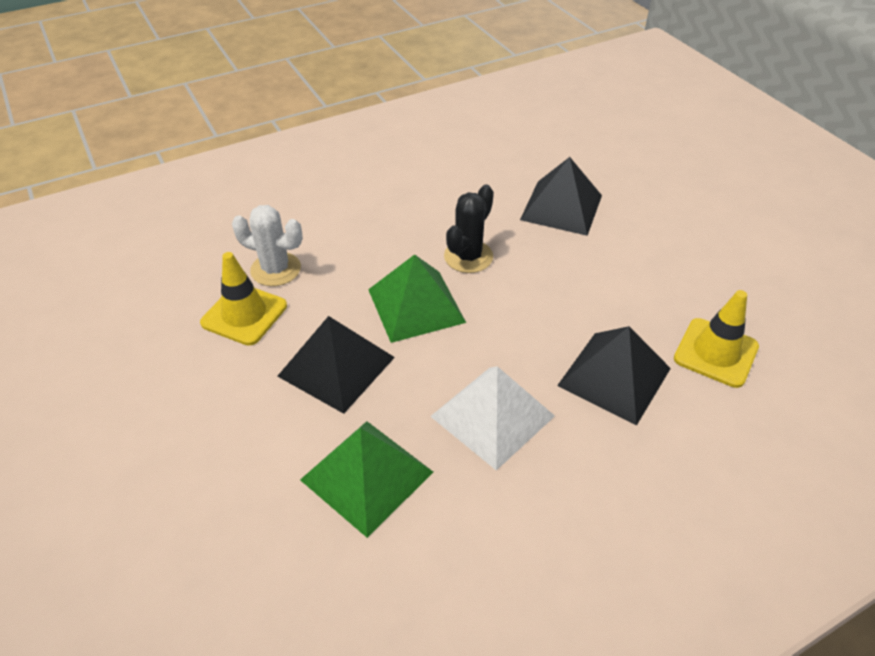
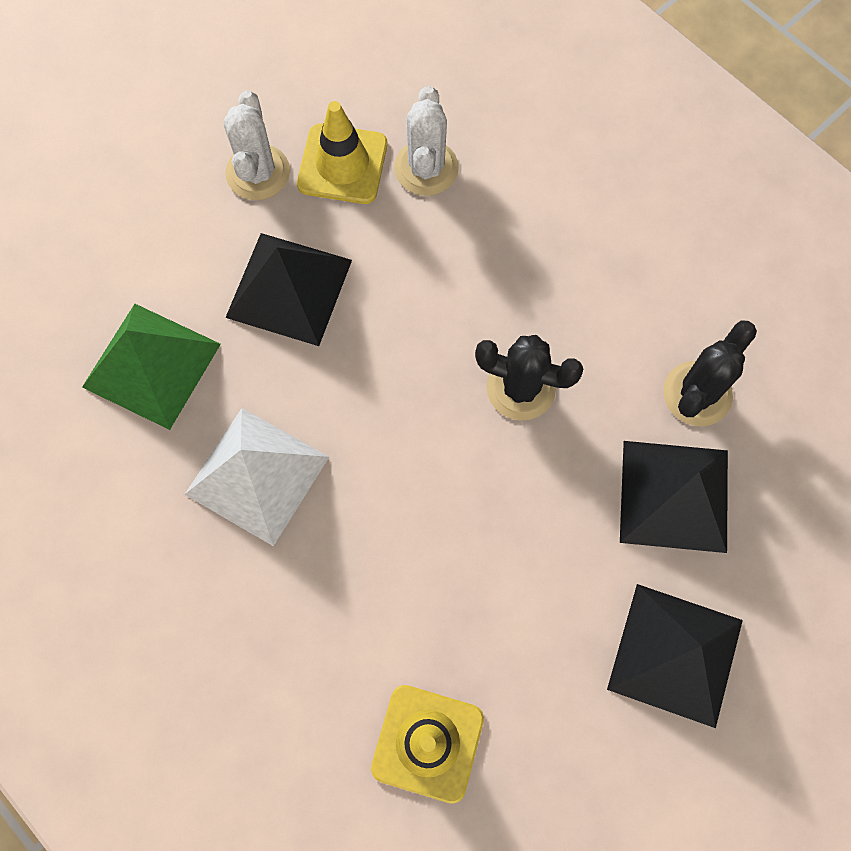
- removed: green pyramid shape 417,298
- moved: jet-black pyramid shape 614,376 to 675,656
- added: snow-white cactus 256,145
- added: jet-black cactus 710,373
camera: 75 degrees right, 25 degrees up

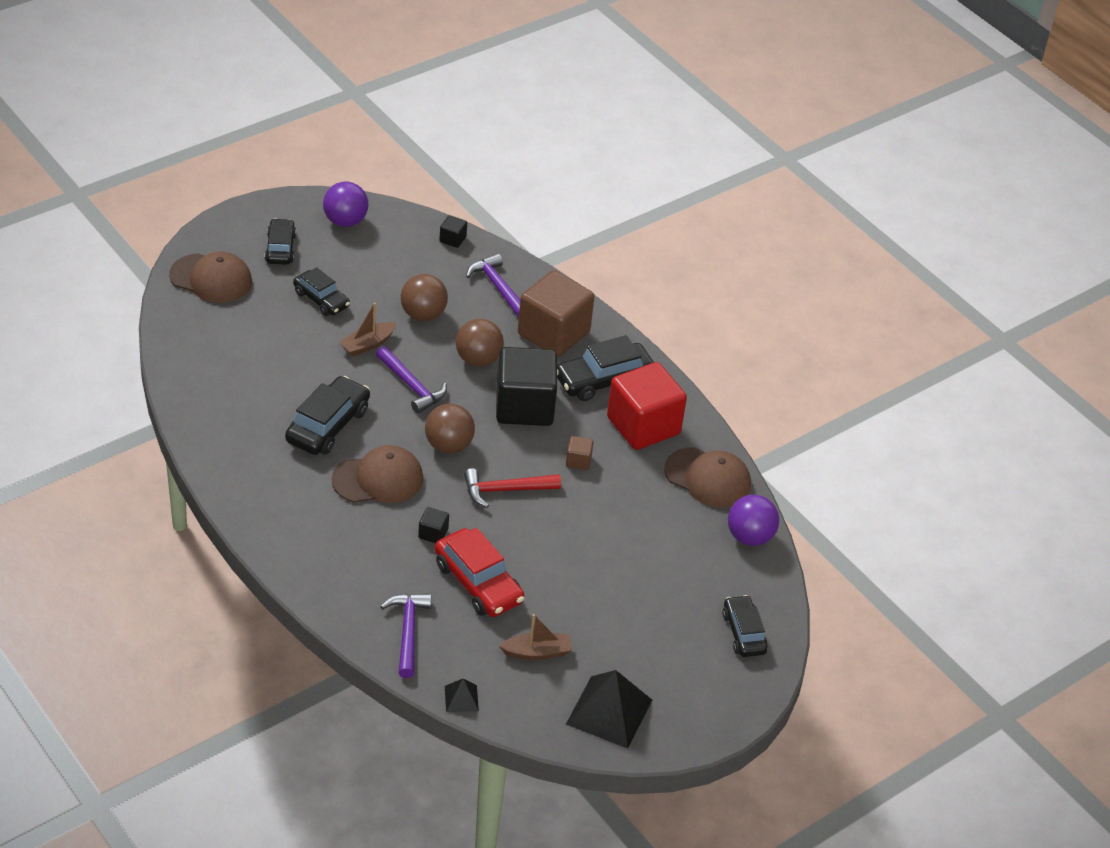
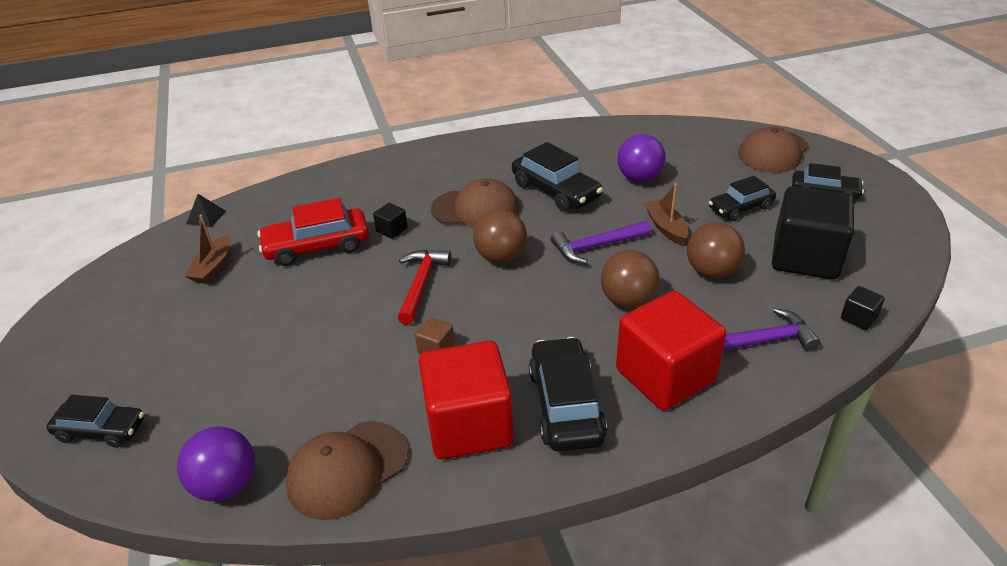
- moved: royal purple sphere 345,204 to 641,158
- recoloured: brown cube 556,313 to scarlet cube 671,350
- moved: jet-black cube 526,386 to 813,232
- turned: brown cap 377,474 = 475,203 90 degrees counterclockwise
- removed: royal purple hammer 406,635
- removed: jet-black pyramid shape 609,709
camera: 115 degrees right, 5 degrees down

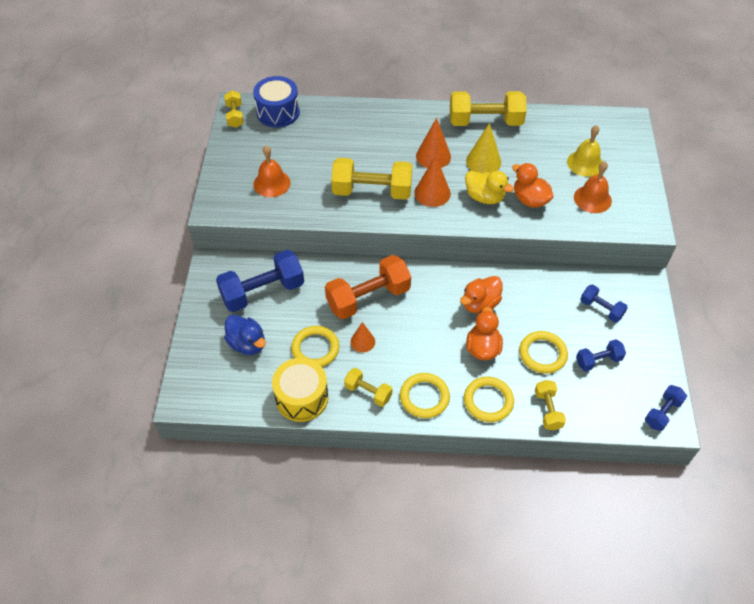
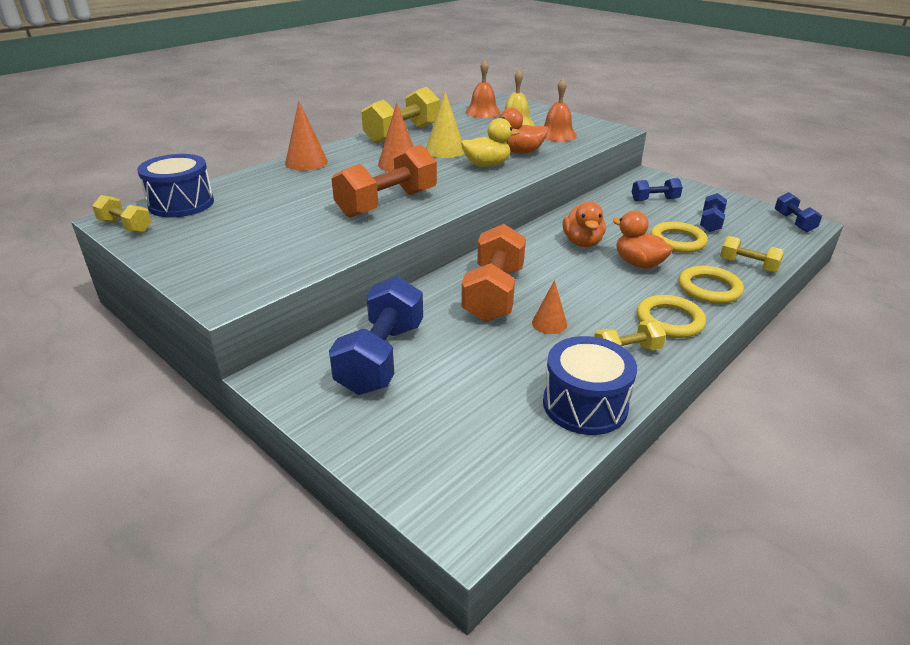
- moved: orange-coloured hand bell 271,171 to 483,89
- moved: orange-coloured solid cone 432,181 to 306,136
- recoloured: golden hand weight 371,179 to orange-coloured hand weight 384,181
- removed: blue toy duck 245,335
- removed: golden torus 315,346
- recoloured: golden toy drum 300,390 to blue toy drum 590,385
camera: 50 degrees left, 20 degrees down

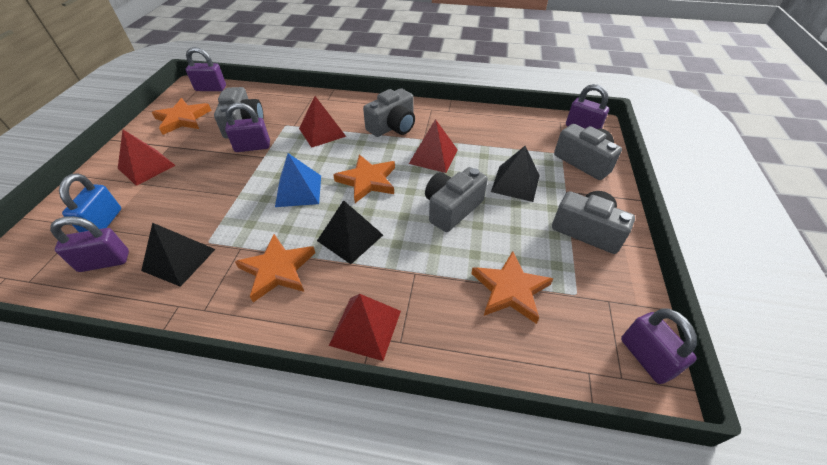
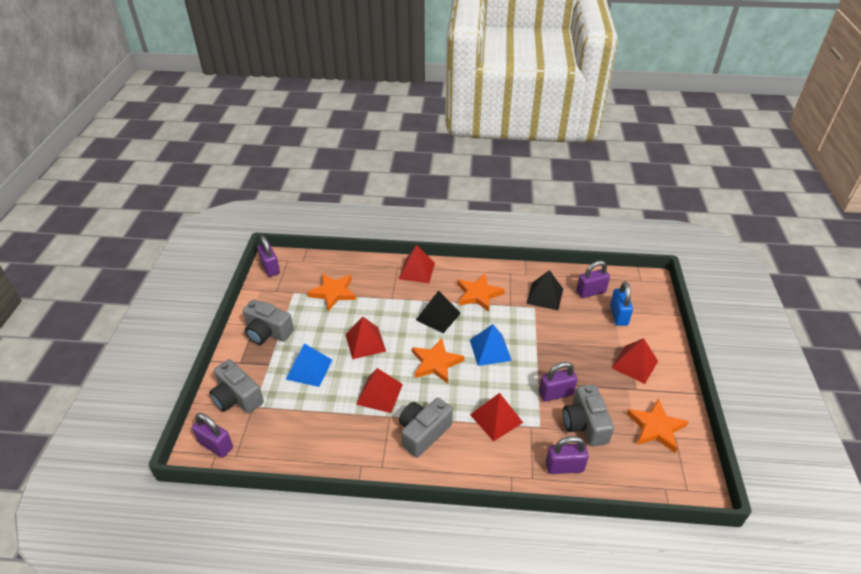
- moved: royal purple padlock 206,69 to 567,455
- recoloured: jet-black pyramid shape 515,174 to blue pyramid shape 309,365
- replaced: grey photo camera 456,199 to scarlet pyramid shape 365,338
camera: 175 degrees right, 5 degrees down

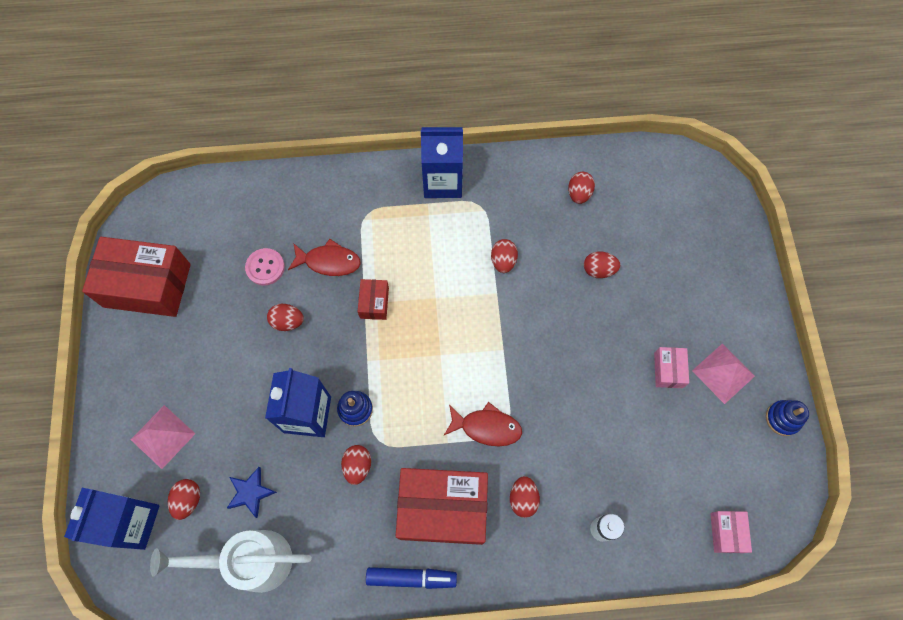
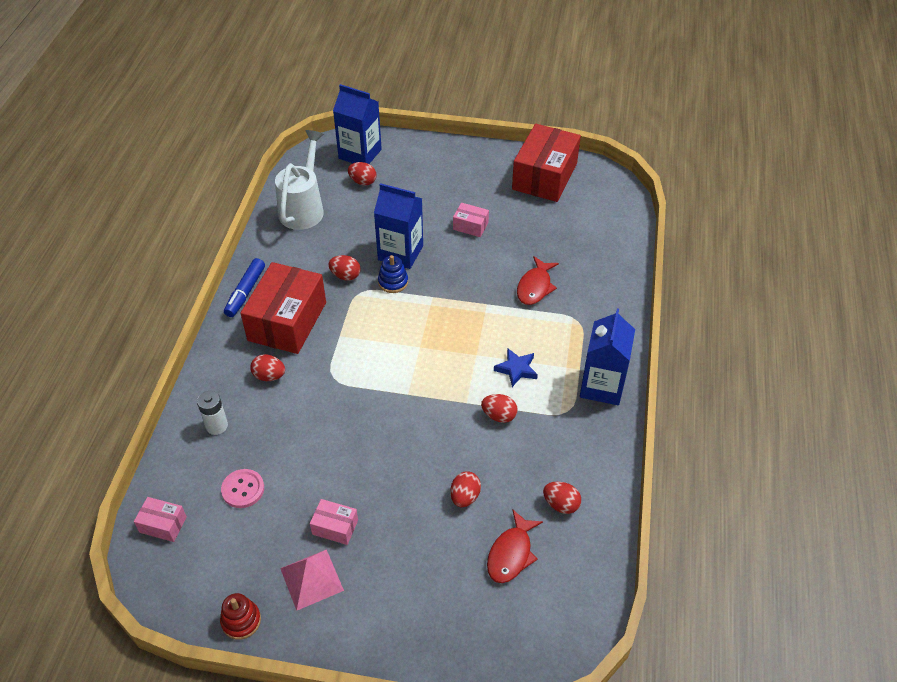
- moved: rosy sewing button 265,266 to 242,488
- removed: scarlet box 373,299
- removed: scarlet egg 285,317
- recoloured: blue stacking rings 787,418 to scarlet stacking rings 240,616
- moved: scarlet toy fish 483,424 to 515,546
- removed: rosy pyramid shape 163,437
- moved: blue star shape 252,492 to 516,367
- added: rosy box 471,220
camera: 105 degrees right, 20 degrees down

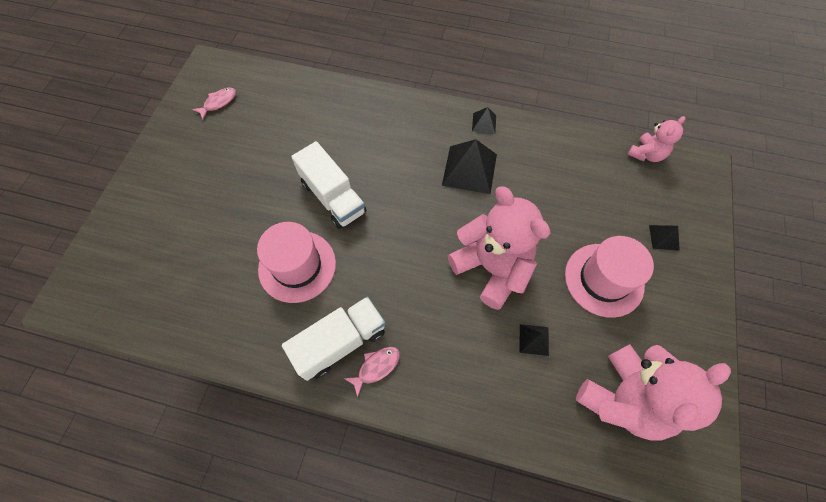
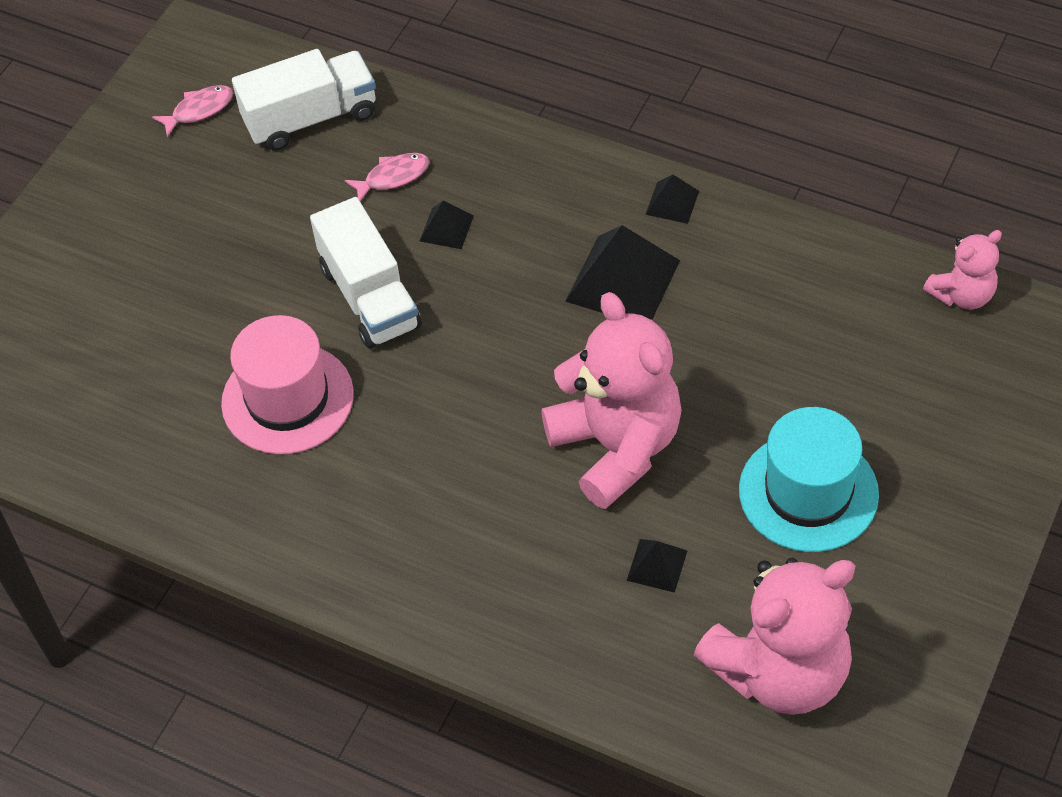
- moved: jet-black pyramid shape 664,238 to 447,225
- recoloured: rosy tall hat 609,277 to aqua tall hat 809,479
- moved: snow-white toy truck 334,339 to 304,100
- moved: rosy toy fish 372,372 to 387,177
camera: 15 degrees right, 10 degrees down

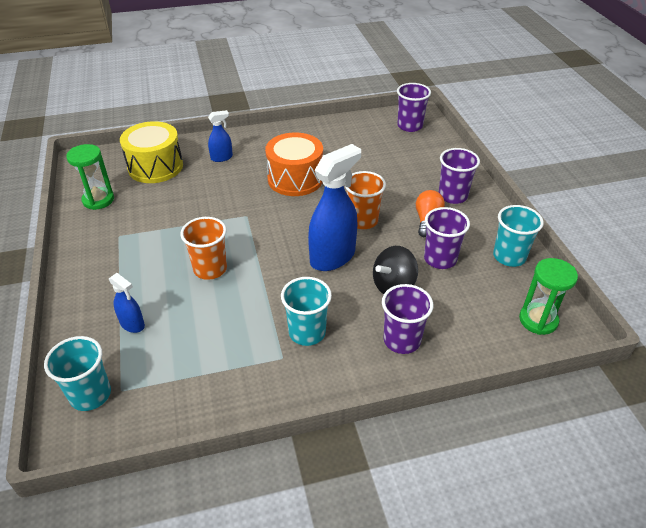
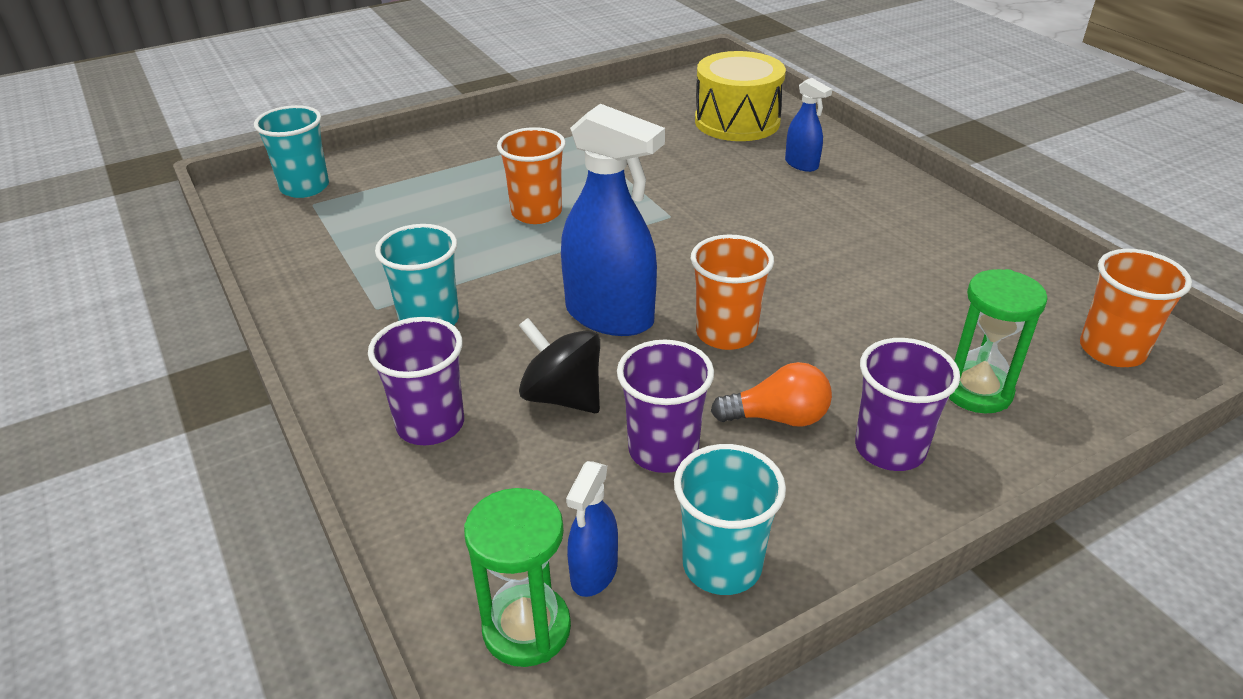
- recoloured: royal purple cup 414,107 to orange-coloured cup 1136,308
- removed: orange-coloured toy drum 294,164
- moved: green sandglass 90,177 to 998,341
- moved: blue spray cleaner 127,303 to 592,529
camera: 75 degrees right, 5 degrees down

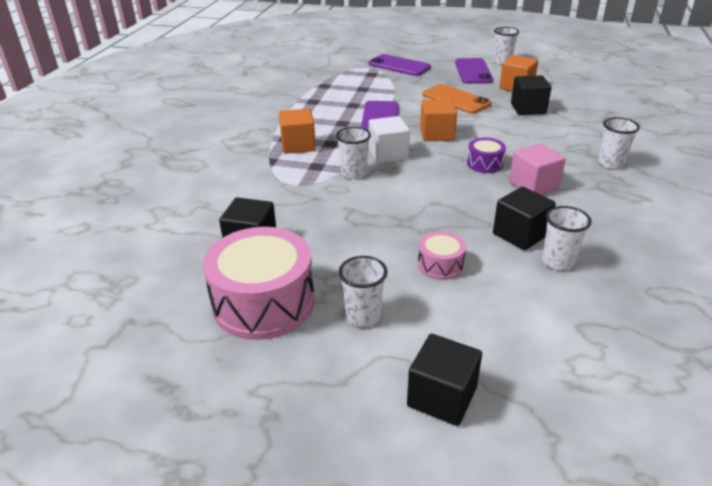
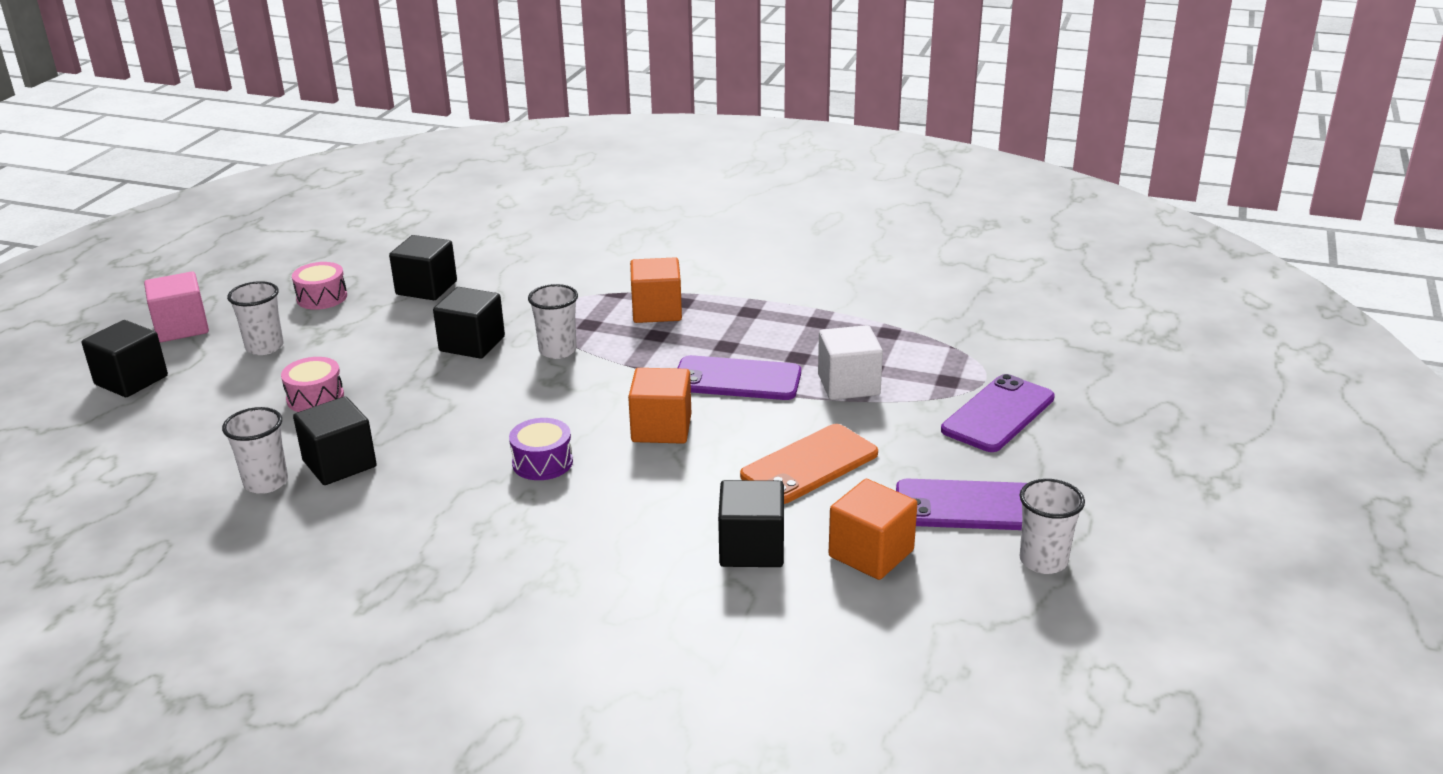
- moved: snow-white cube 389,139 to 850,362
- removed: snow-white cup 619,143
- moved: rosy cube 537,169 to 176,307
- resized: rosy toy drum 259,283 = 319,286 x0.48
- added: jet-black cube 469,323
camera: 95 degrees right, 5 degrees down

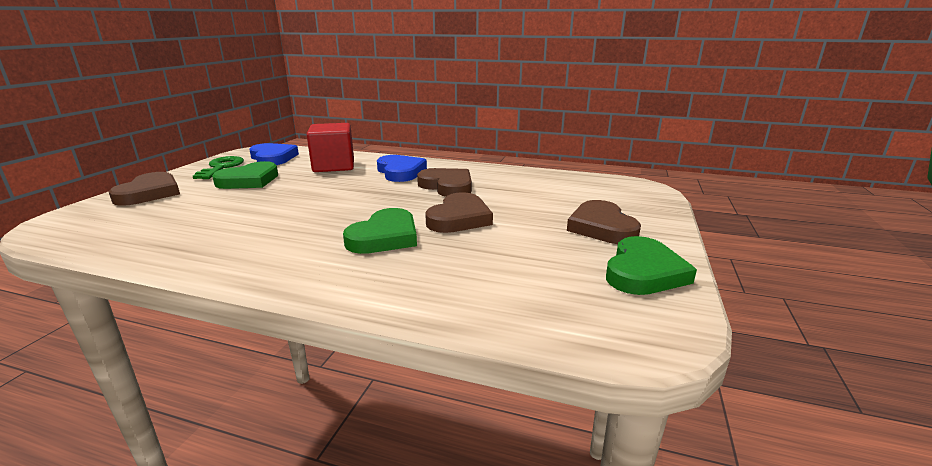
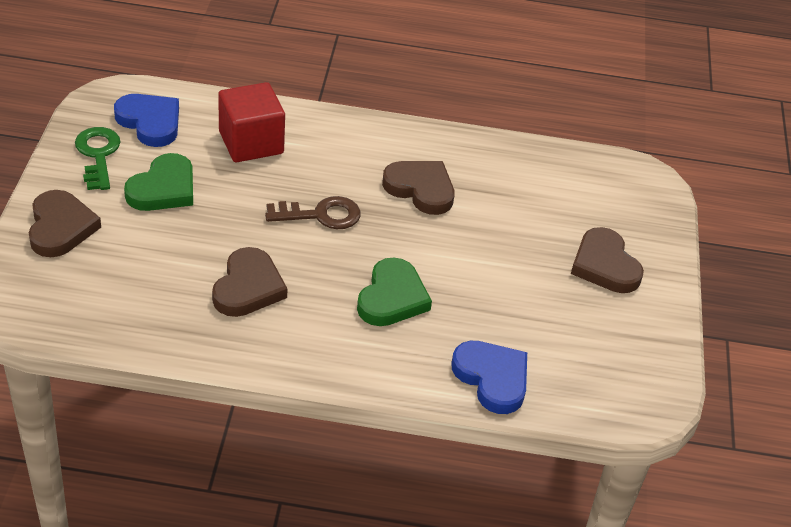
- moved: blue heart 402,168 to 489,377
- moved: brown heart 459,212 to 250,282
- removed: green heart 651,265
- added: brown latchkey 313,212
camera: 15 degrees left, 20 degrees up

